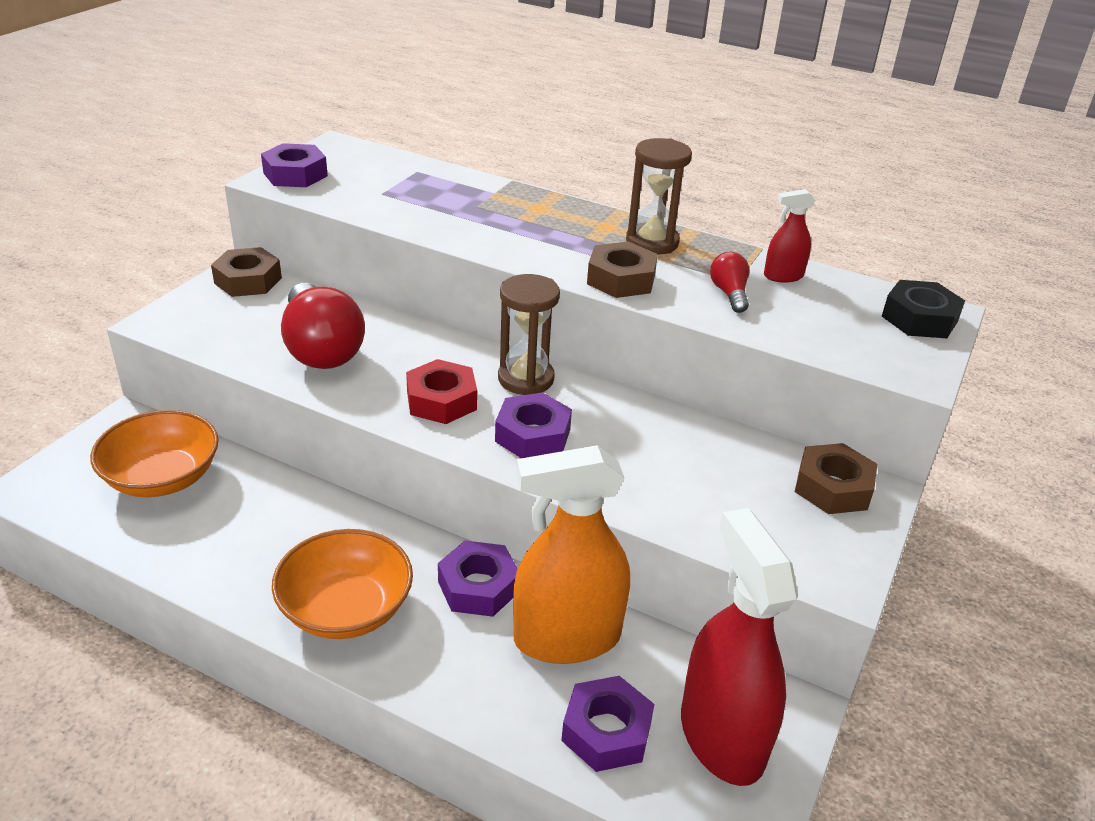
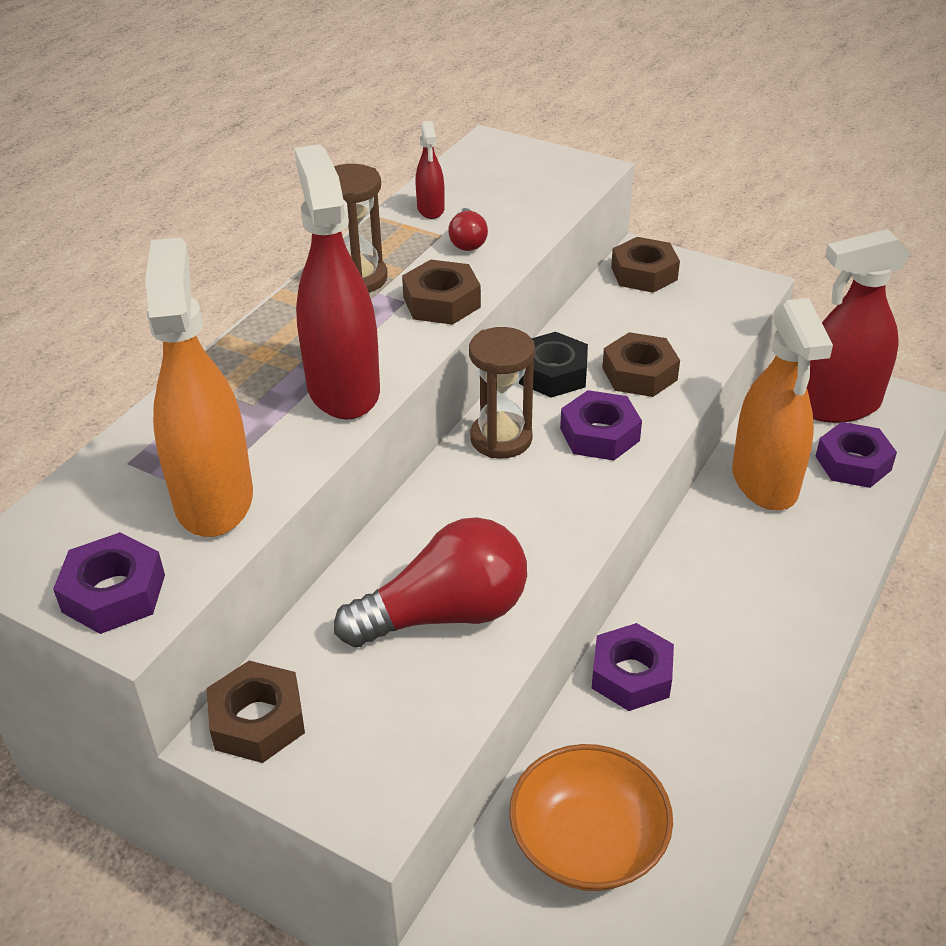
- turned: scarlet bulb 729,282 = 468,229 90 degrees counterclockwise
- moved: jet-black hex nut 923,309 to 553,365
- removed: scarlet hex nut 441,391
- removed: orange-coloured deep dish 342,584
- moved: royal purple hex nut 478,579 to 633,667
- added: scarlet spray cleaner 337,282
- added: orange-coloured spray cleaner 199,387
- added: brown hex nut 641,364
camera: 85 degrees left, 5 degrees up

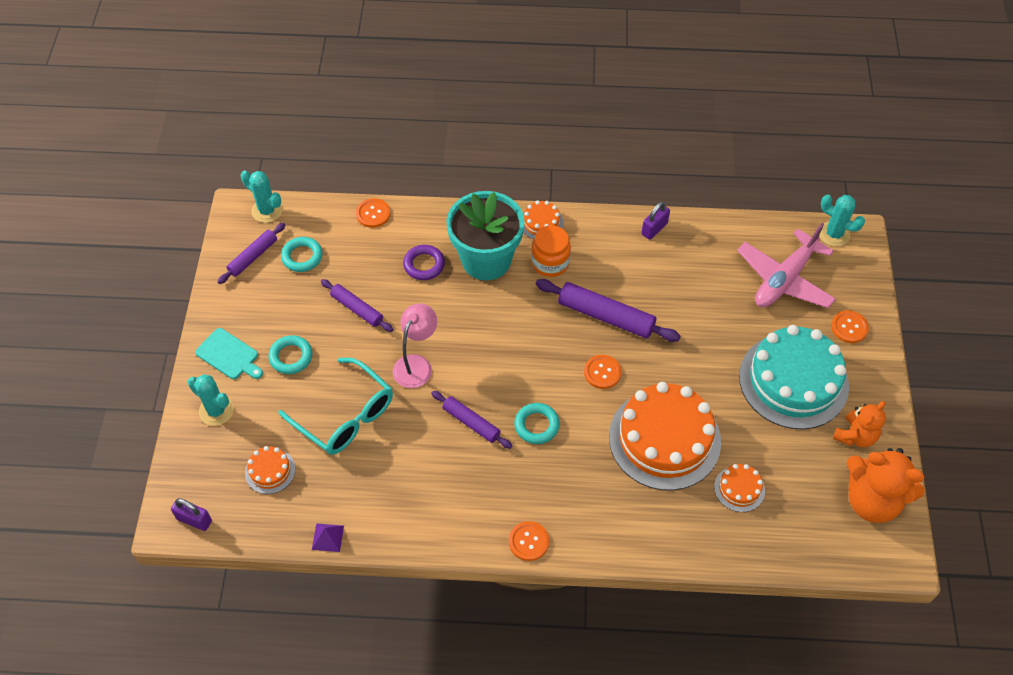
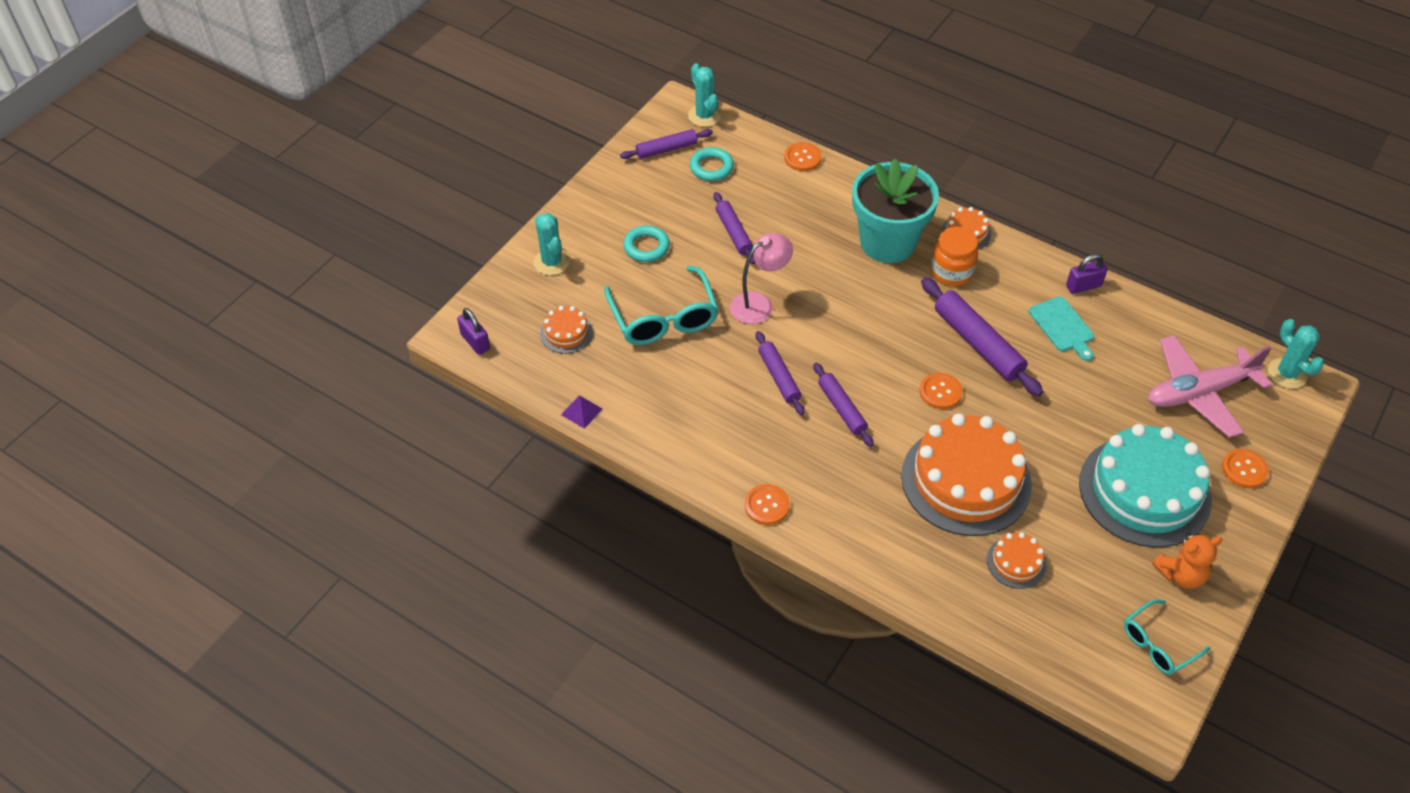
- removed: royal purple torus 424,262
- moved: aqua bread board 229,353 to 1061,328
- replaced: aqua torus 537,423 to royal purple dough roller 843,405
- replaced: orange-coloured stuffed bear 885,485 to aqua spectacles 1167,637
camera: 30 degrees right, 5 degrees down

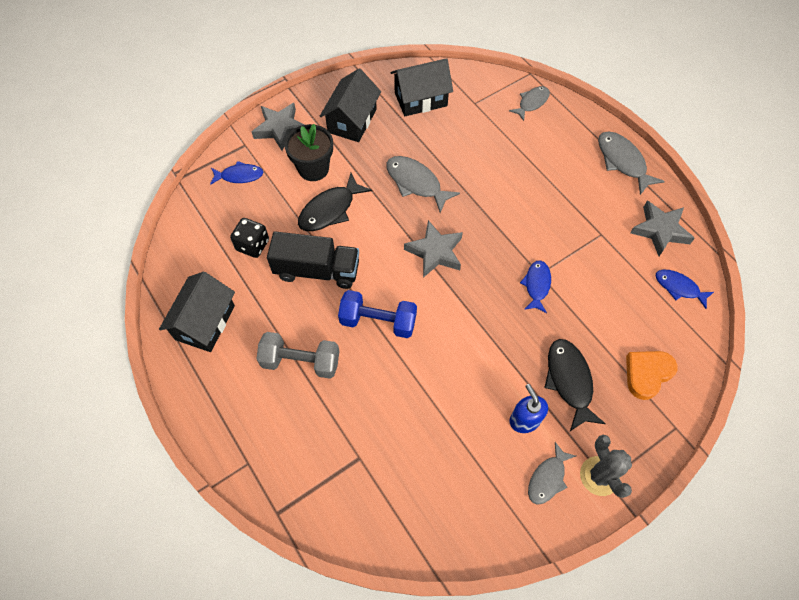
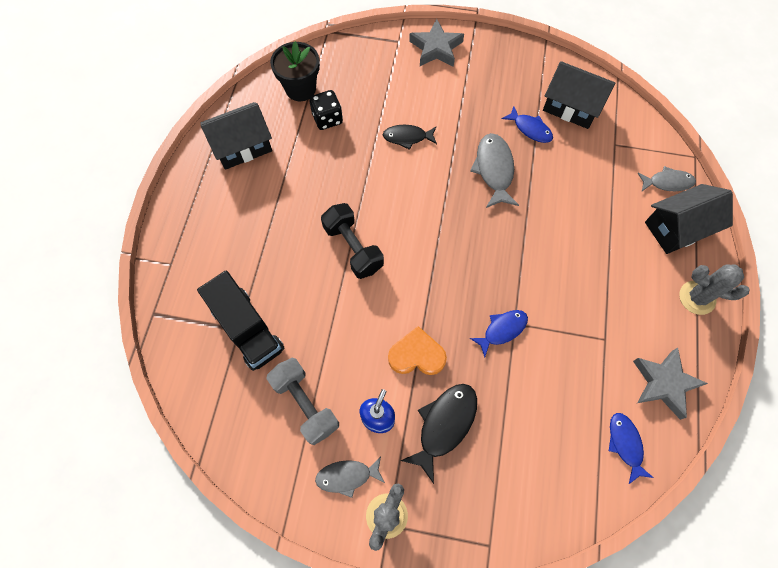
- moved: jet-black toy house 350,105 to 689,219
- moved: jet-black potted plant 309,152 to 295,71
- replaced: grey toy fish 631,163 to grey cactus 714,289
- moved: blue toy fish 236,173 to 527,124
- resized: jet-black toy fish 335,202 = 410,137 x0.66
- removed: grey star shape 433,249
- moved: jet-black toy truck 313,260 to 241,321
- recoloured: blue hand weight 377,314 to jet-black hand weight 352,241
- moved: grey hand weight 297,355 to 302,401
- moved: orange-coloured heart 652,375 to 417,350
camera: 45 degrees right, 5 degrees up

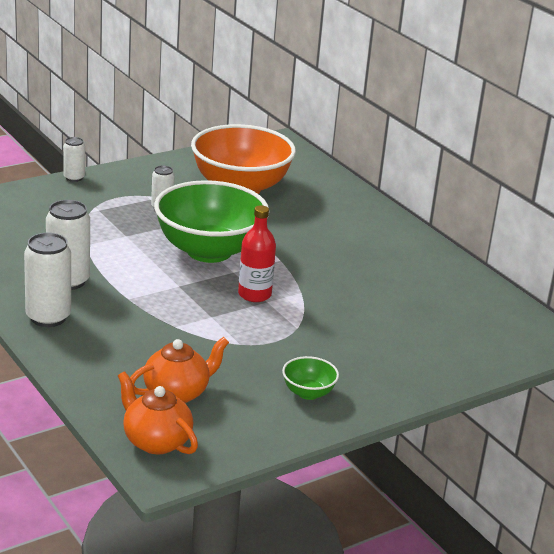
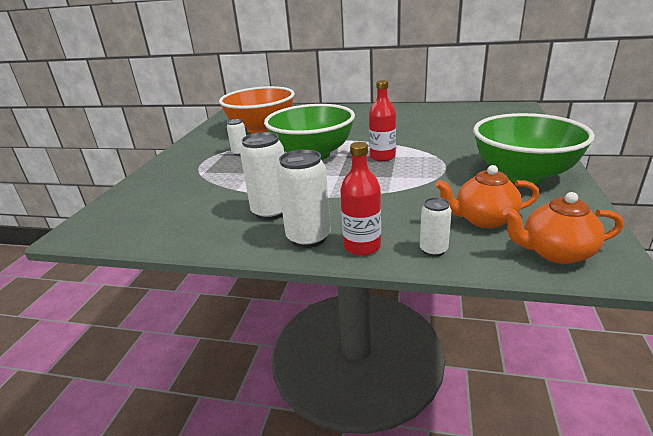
- moved: snow-white can 74,159 to 436,227
- turned: orange-coloured teapot 179,370 = 487,196 105 degrees counterclockwise
- resized: green deep dish 310,378 = 534,148 x2.36
- added: scarlet bottle 360,199
camera: 40 degrees left, 0 degrees up

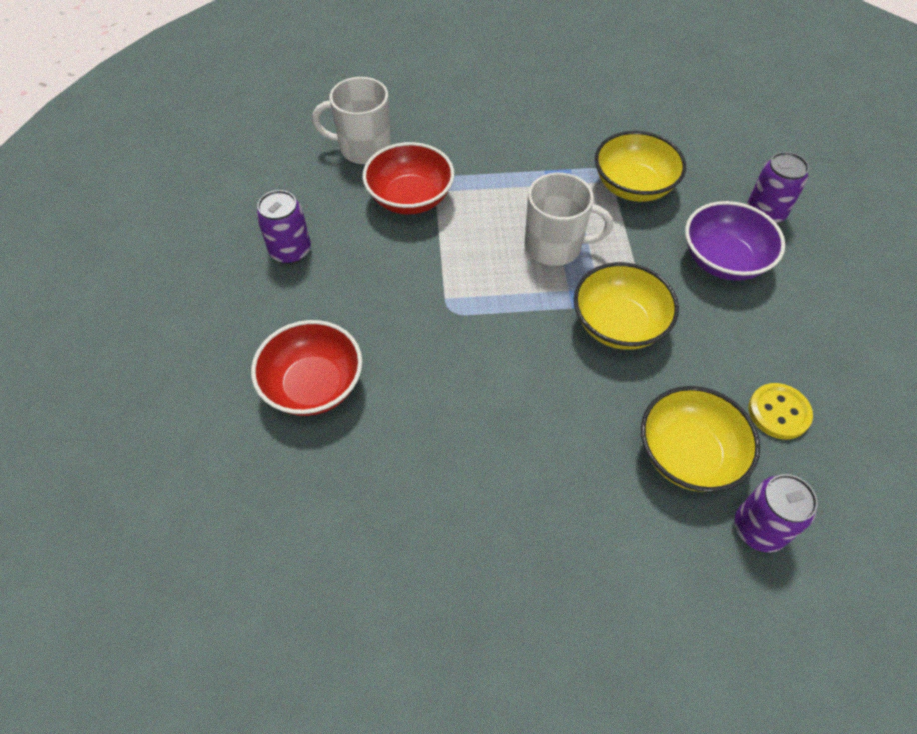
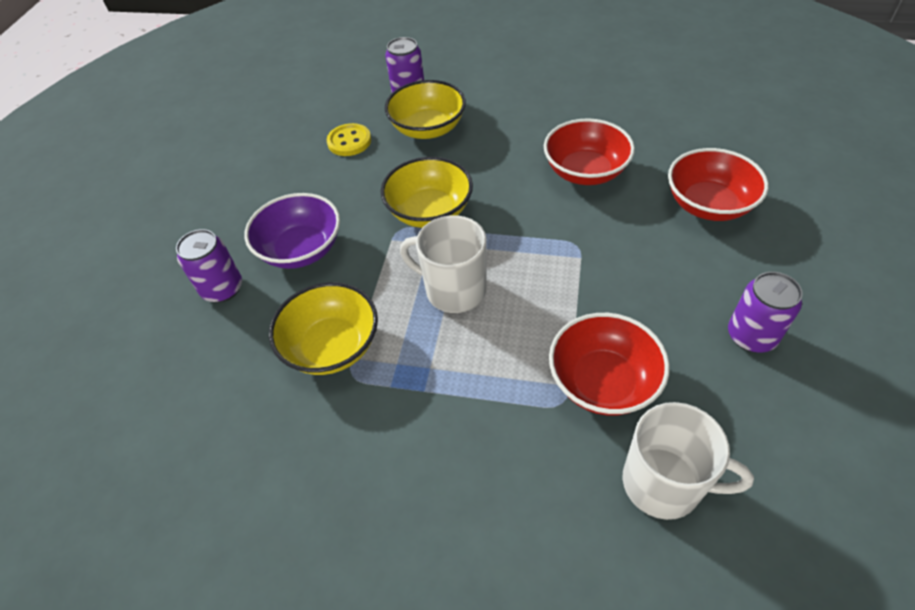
- added: scarlet deep dish 589,151
camera: 160 degrees left, 5 degrees down

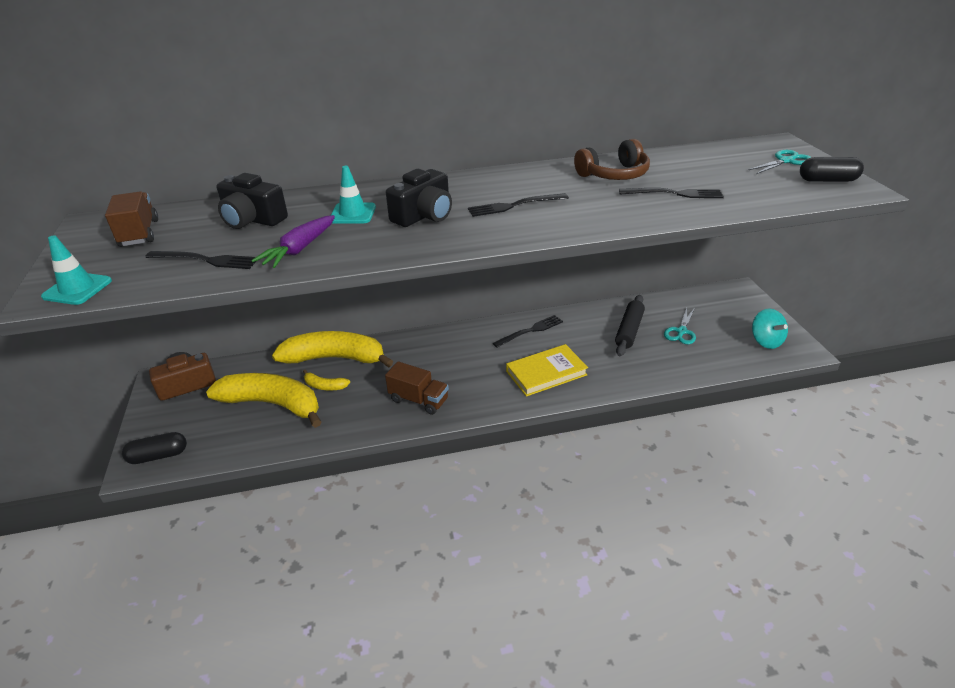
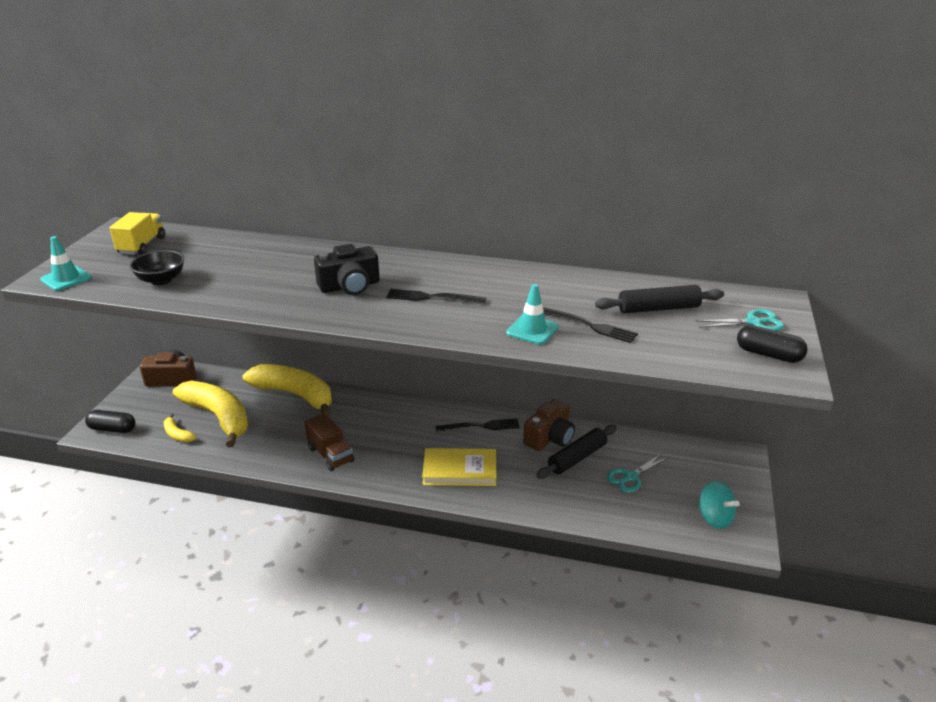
- removed: brown over-ear headphones 612,159
- moved: aqua traffic cone 353,195 to 532,314
- removed: jet-black photo camera 252,201
- recoloured: brown toy truck 131,219 to golden toy truck 137,233
- removed: royal purple carrot 293,241
- replaced: jet-black fork 201,260 to jet-black deep dish 157,267
- turned: aqua toy top 770,328 = 719,505 45 degrees counterclockwise
- moved: golden banana 326,380 to 180,428
- added: jet-black dough roller 659,299
- added: brown photo camera 549,425
camera: 25 degrees right, 5 degrees down

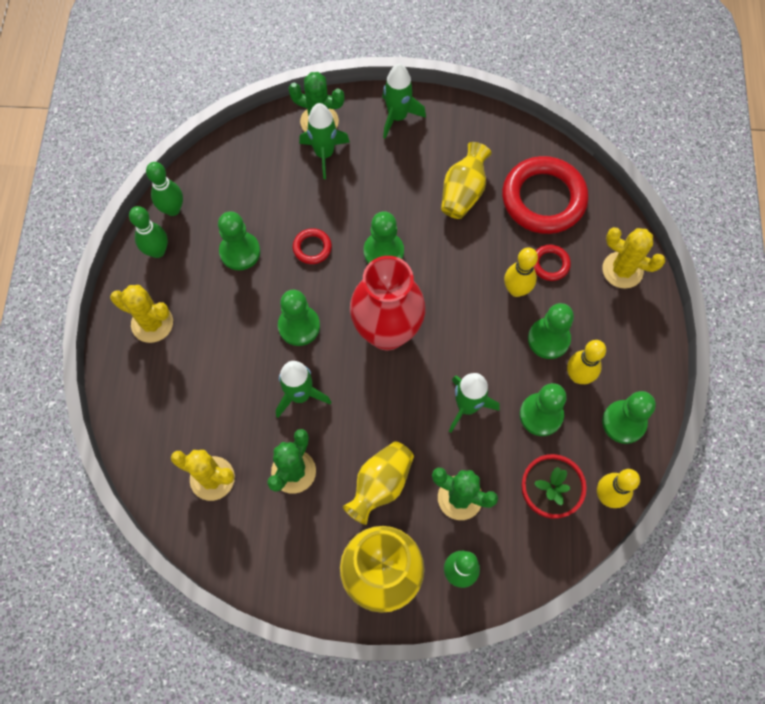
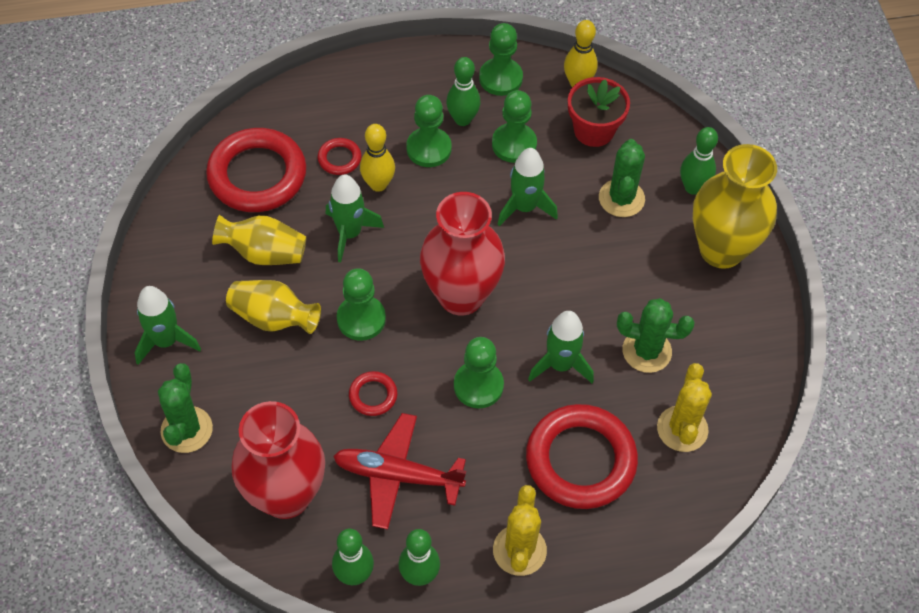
- moved: green spaceship 324,141 to 355,218
- replaced: green game pawn 239,240 to scarlet aeroplane 399,471
- removed: golden cactus 634,258
- recoloured: golden bowling pin 586,362 to green bowling pin 463,91
- moved: golden flower vase 378,483 to 273,307
- added: scarlet flower vase 278,460
- added: scarlet torus 582,456
camera: 105 degrees left, 10 degrees down

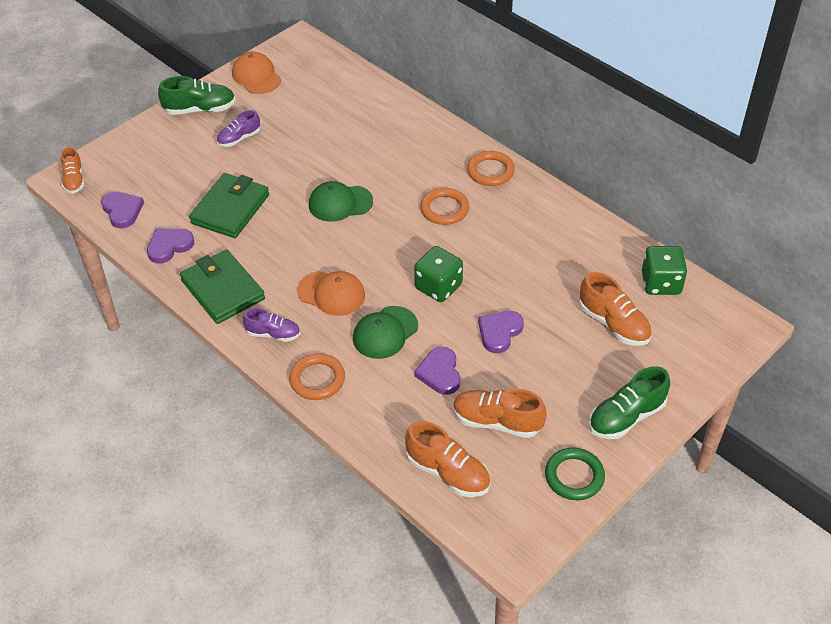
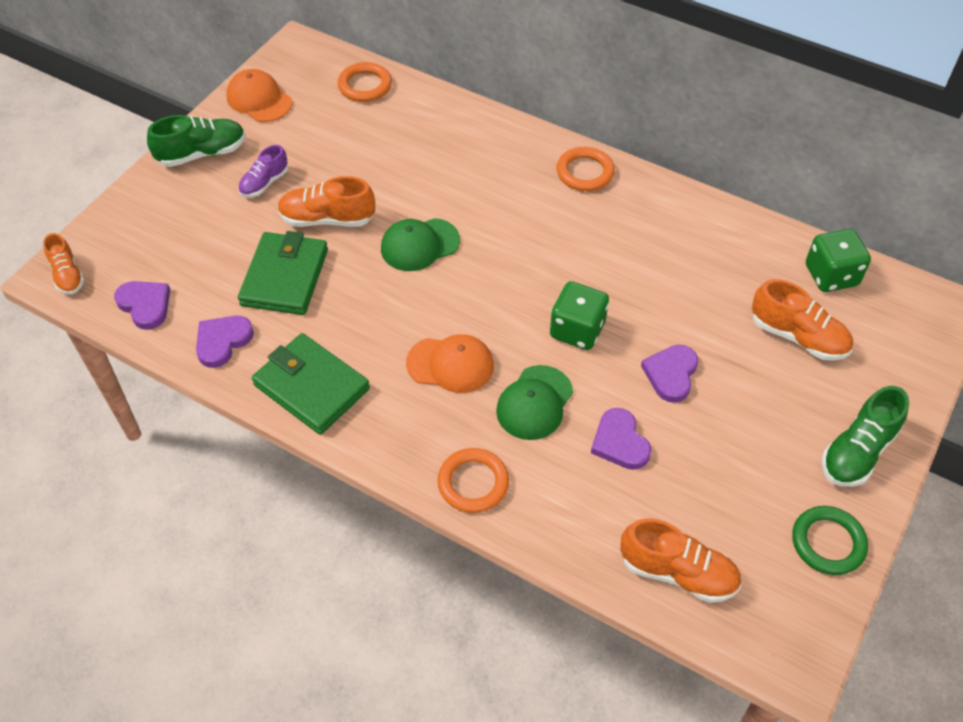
- moved: orange-coloured torus 444,206 to 365,82
- removed: royal purple shoe 271,325
- moved: orange-coloured shoe 499,413 to 326,201
camera: 15 degrees left, 5 degrees up

